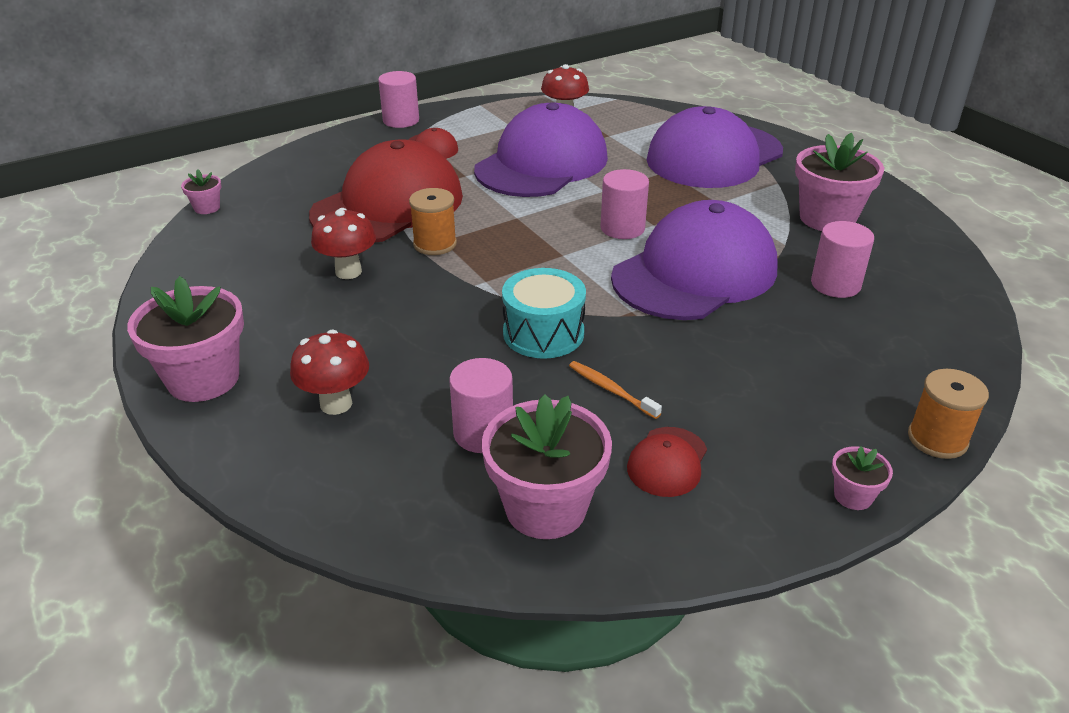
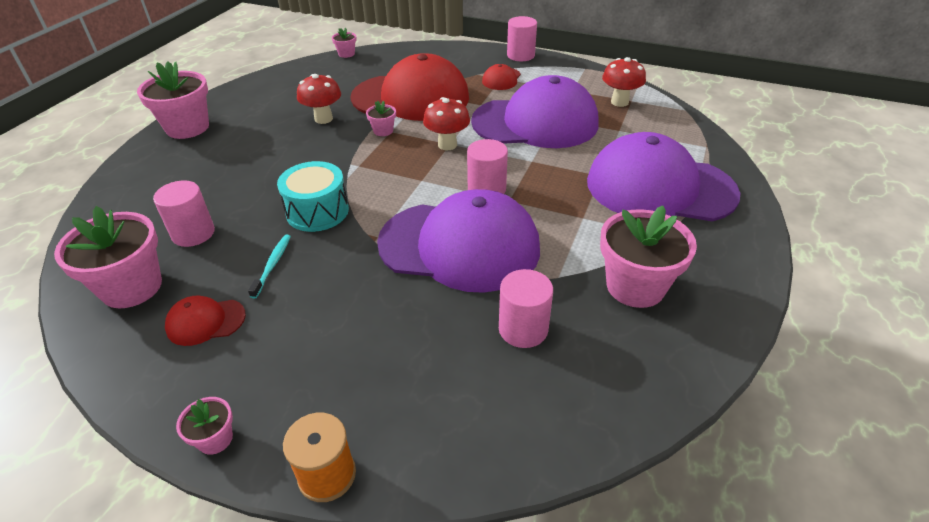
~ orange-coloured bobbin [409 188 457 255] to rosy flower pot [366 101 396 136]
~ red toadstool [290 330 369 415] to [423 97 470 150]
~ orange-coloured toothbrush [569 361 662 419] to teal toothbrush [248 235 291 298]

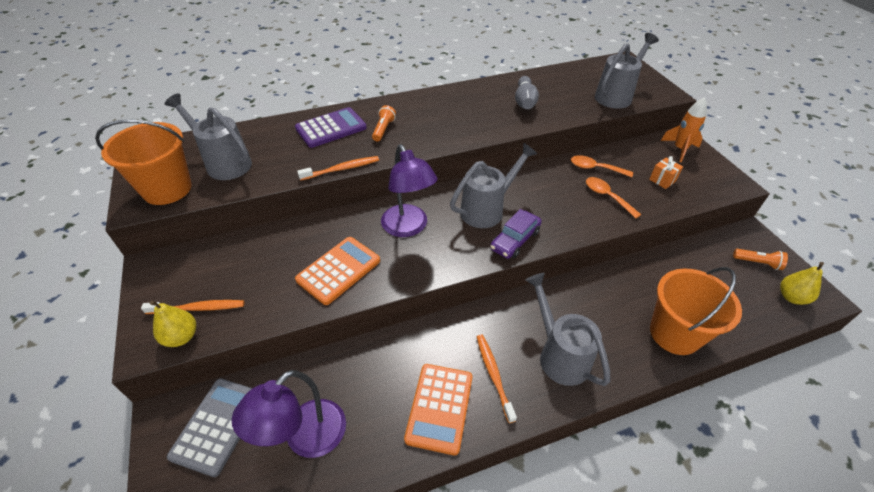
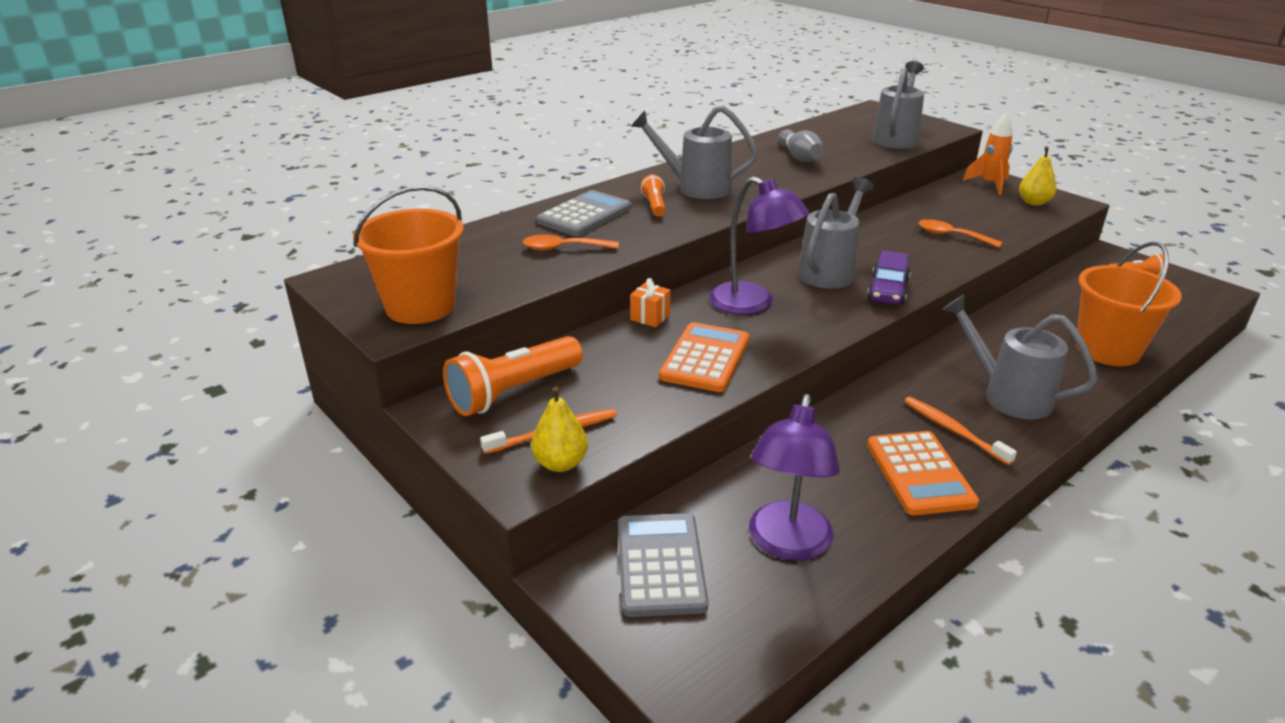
~ grey watering pot [164 94 252 180] to [630 105 758 199]
~ purple pocket calculator [295 107 367 148] to grey pocket calculator [536 190 631 236]
~ orange-coloured spoon [571 155 633 177] to [523 234 619 250]
- orange-coloured toothbrush [297 156 379 181]
~ orange-coloured gift [649 156 683 189] to [630 278 671 327]
~ golden pear [780 262 824 305] to [1019 146 1057 206]
+ orange-coloured flashlight [443 336 583 416]

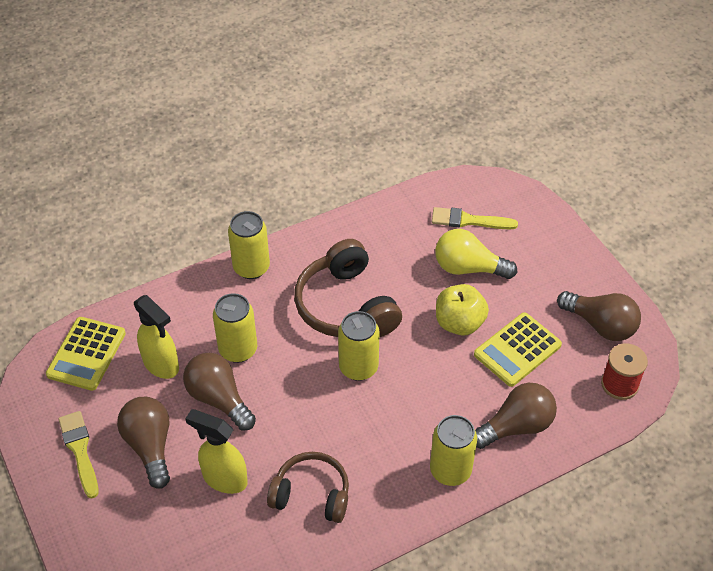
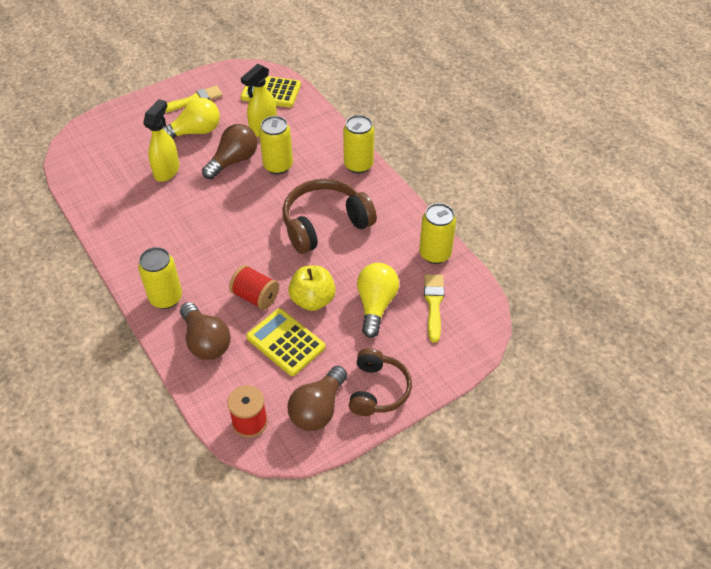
~ golden can [338 311 380 381] to [419 203 456 264]
~ russet bulb [117 397 170 489] to golden bulb [163 98 220 139]
~ russet headphones [267 452 349 523] to [349 348 412 416]
+ red bobbin [229 265 279 310]

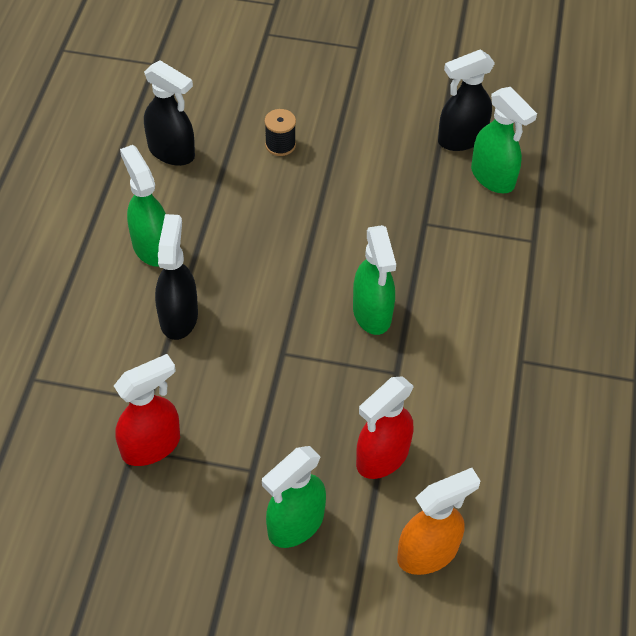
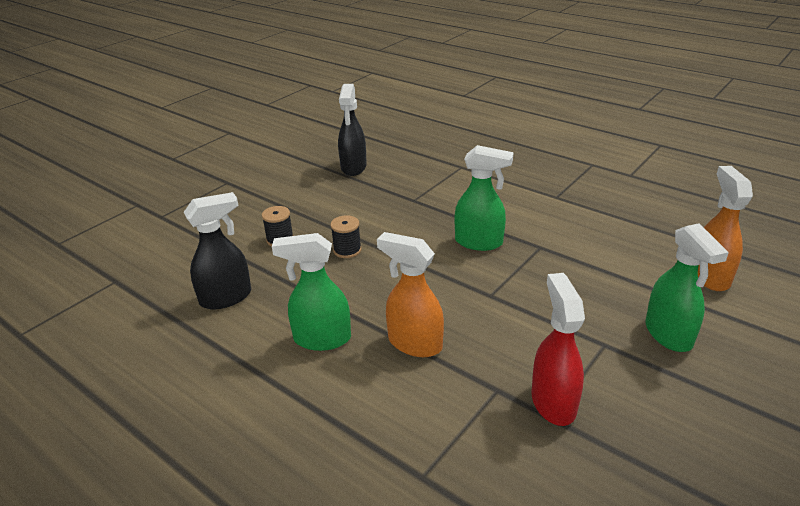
- emerald sprayer [471 87 537 193]
~ jet-black sprayer [155 214 198 340] to orange-coloured sprayer [377 232 444 357]
- red sprayer [356 376 414 479]
+ jet-black bobbin [330 215 361 258]

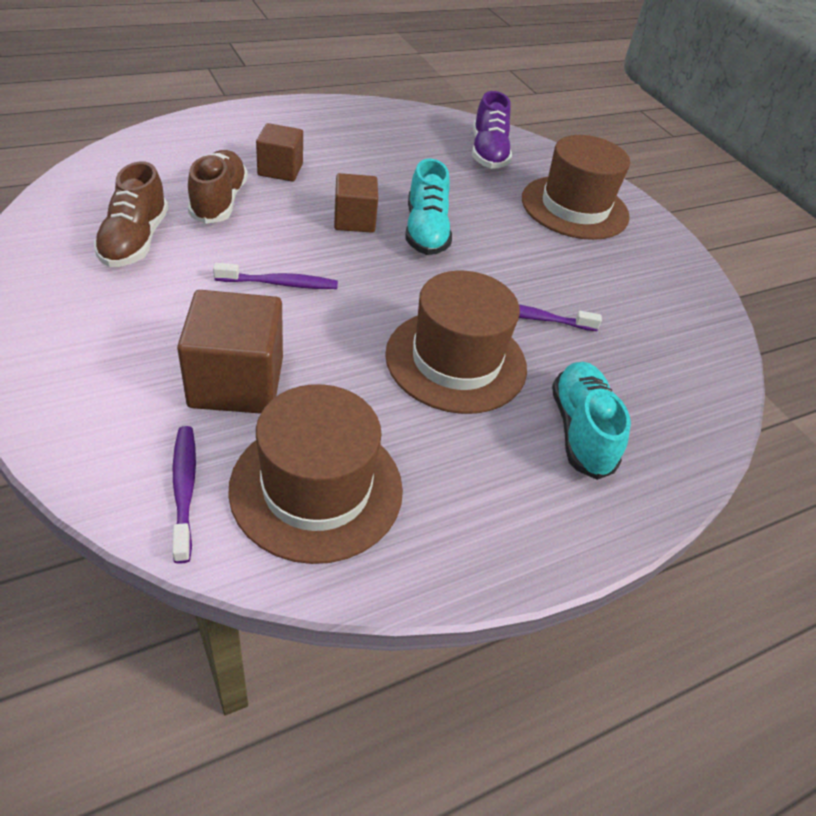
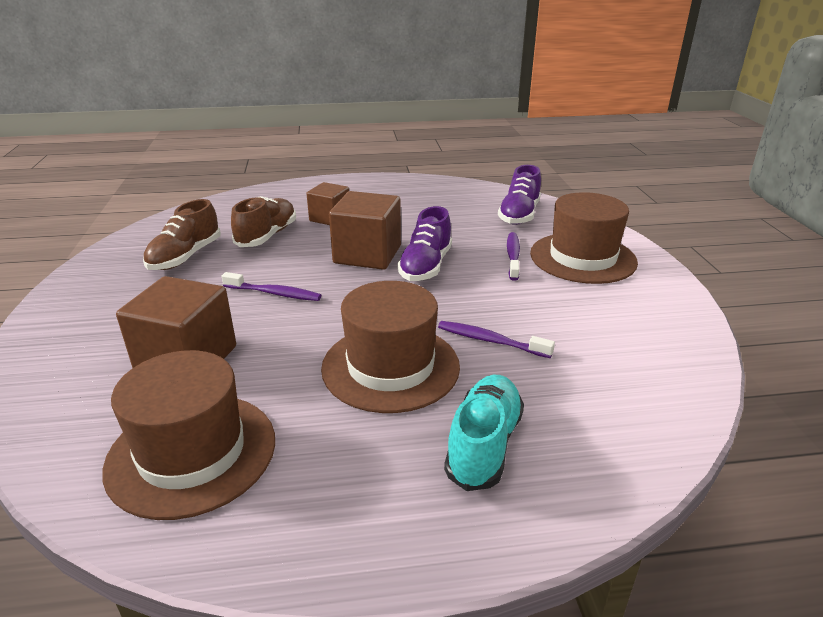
~ teal sneaker [405 159 452 255] to purple sneaker [398 206 452 281]
~ russet cube [334 173 378 233] = [329 191 401 270] x1.59
~ purple toothbrush [172 426 196 564] to [507 232 520 281]

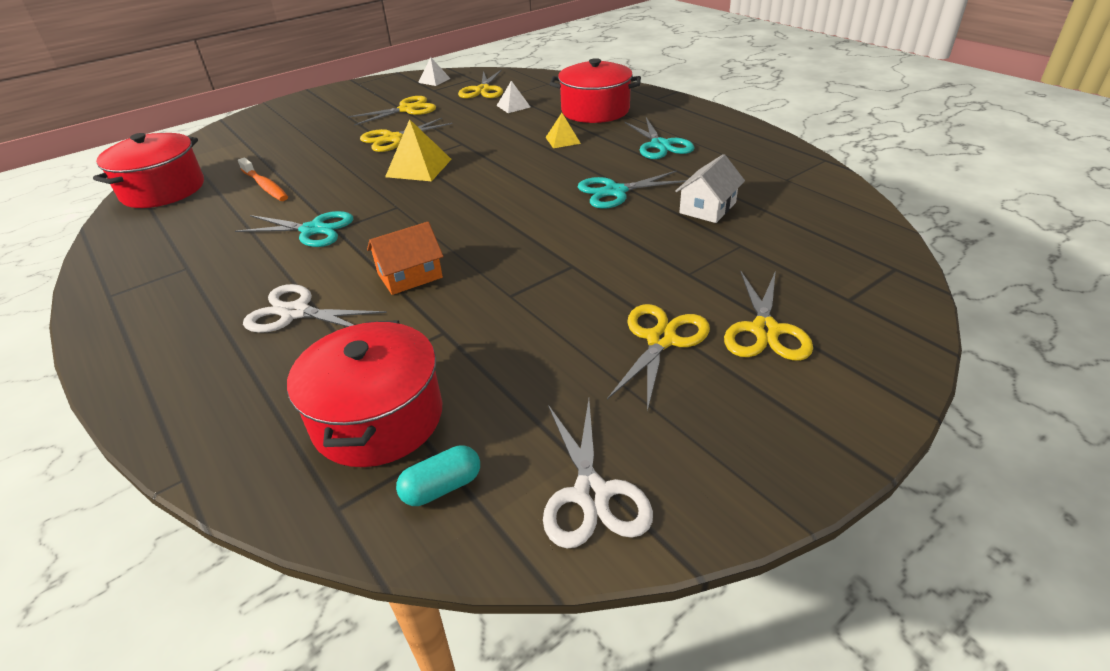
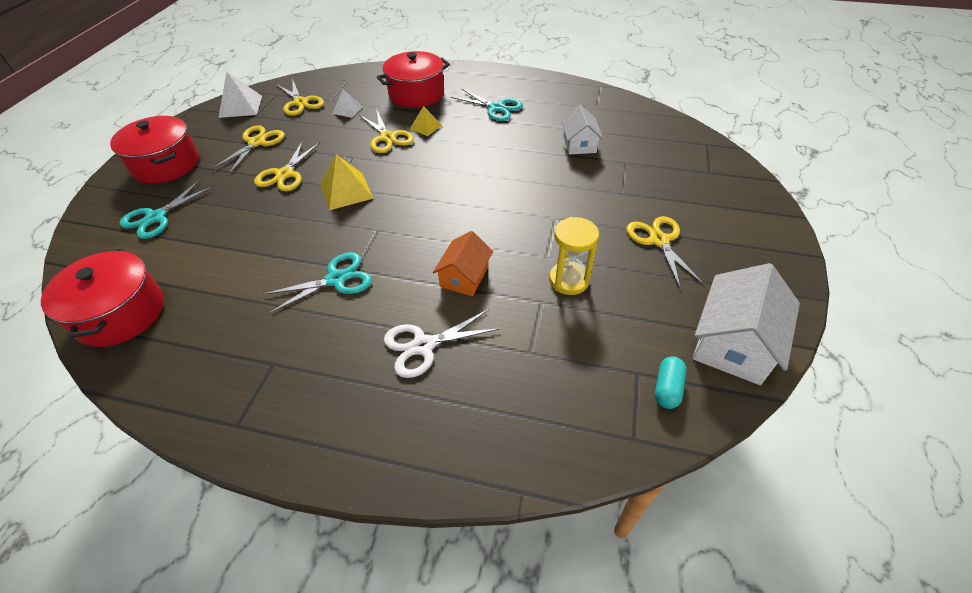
~ pure white pyramid [418 57 451 86] = [219 72 262 118] x1.66
- orange-coloured toothbrush [238 158 288 201]
~ teal shears [578 170 687 209] to [120 180 214 239]
~ golden shears [724 270 813 361] to [359 111 414 153]
~ red stockpot [287 320 442 467] to [110 116 199 183]
~ pure white shears [543 399 653 549] to pure white house [693 263 800 385]
+ golden sandglass [549 217 599 295]

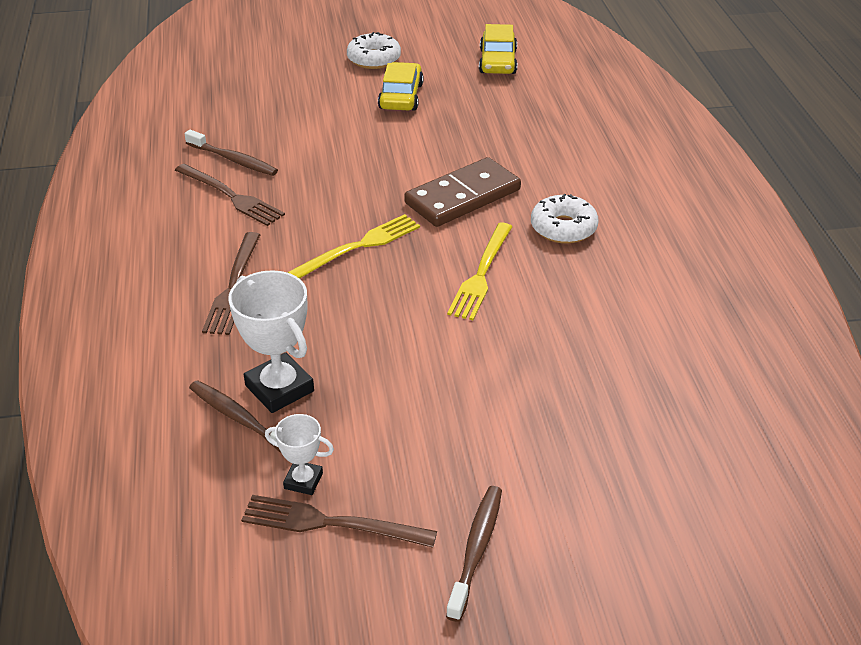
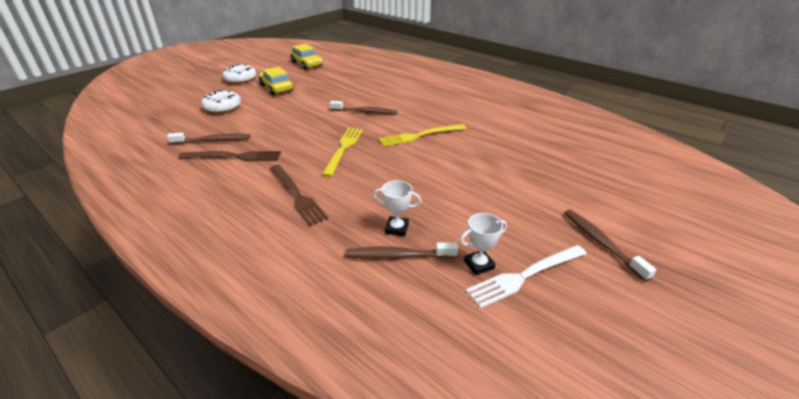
~ russet domino piece [404 157 521 227] to russet toothbrush [329 101 397 115]
~ pure white donut [531 194 598 244] to [201 90 241 113]
~ golden fork [447 223 513 320] = [379 124 466 147] 90 degrees clockwise
~ pure white prize cup [228 270 314 413] = [373 180 421 236] x0.55
~ russet fork [241 495 437 548] to pure white fork [466 245 587 308]

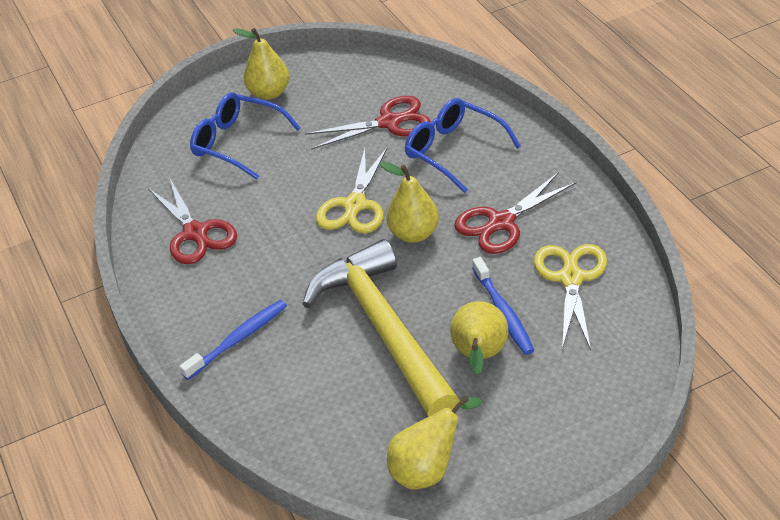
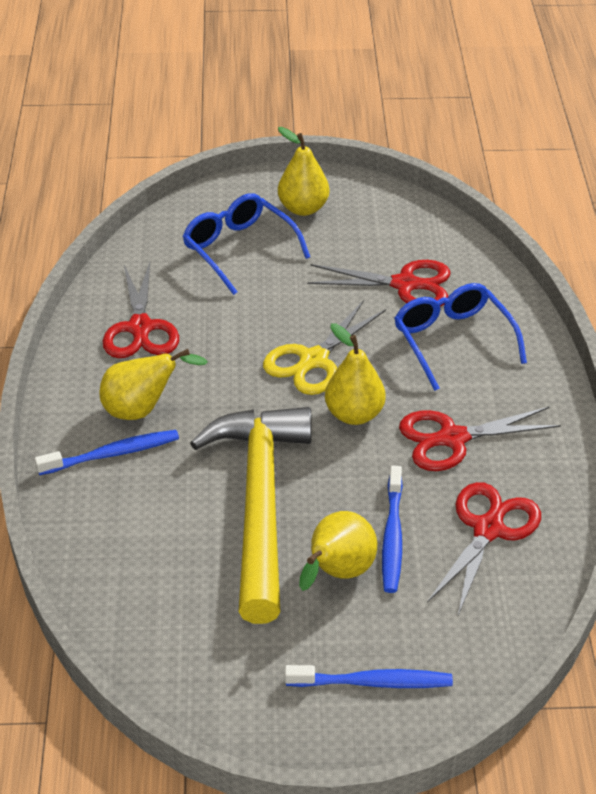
~ golden shears [534 244 607 350] to red shears [427 482 541 615]
~ golden pear [387 396 482 489] to [99 349 208 420]
+ blue toothbrush [285 665 453 688]

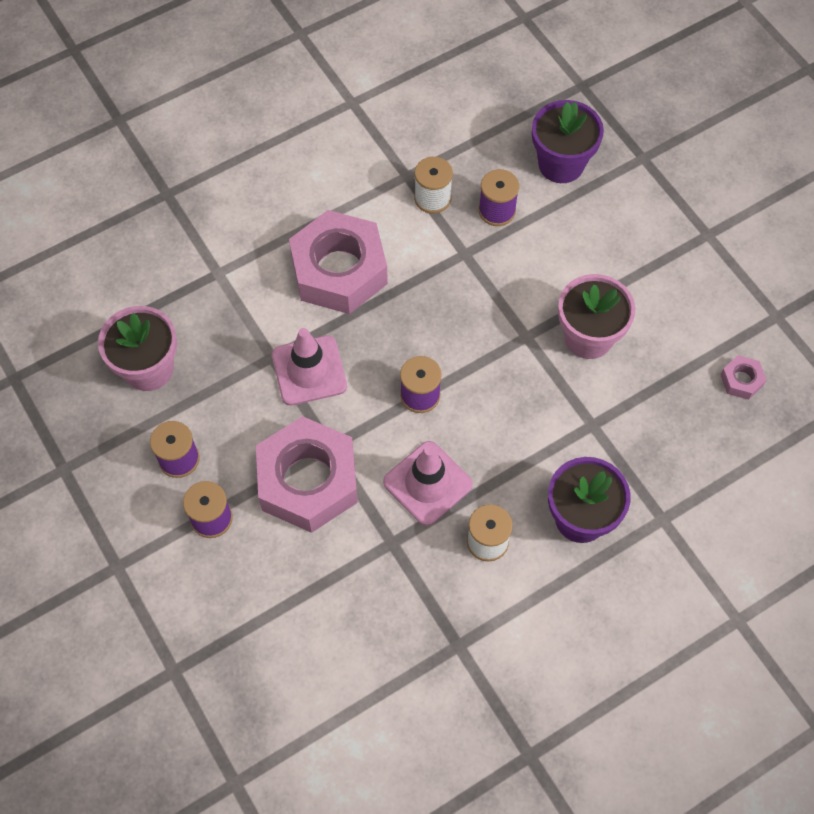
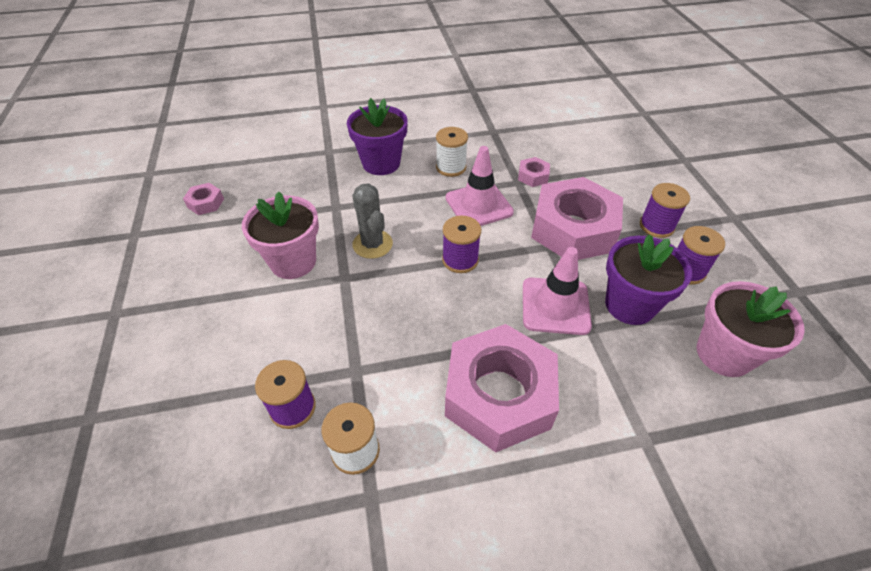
~ purple flower pot [532 100 604 183] to [605 234 692 325]
+ rosy hex nut [518 157 550 187]
+ grey saguaro cactus [352 184 393 259]

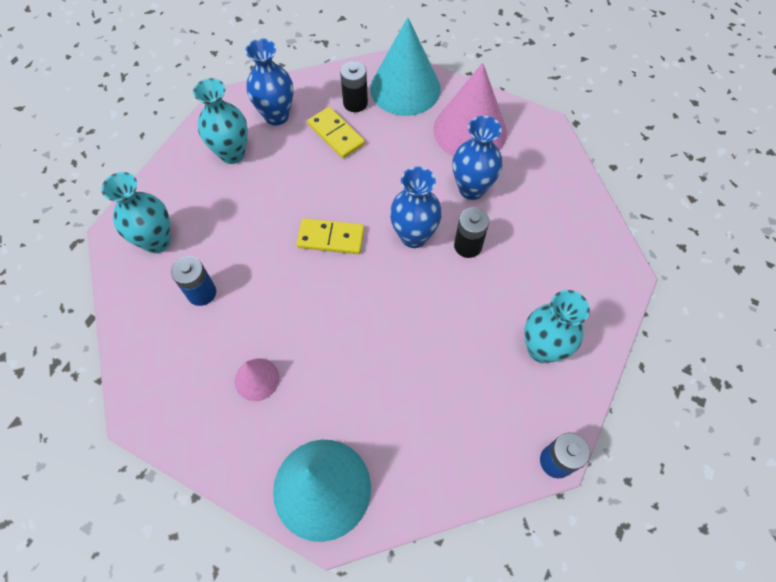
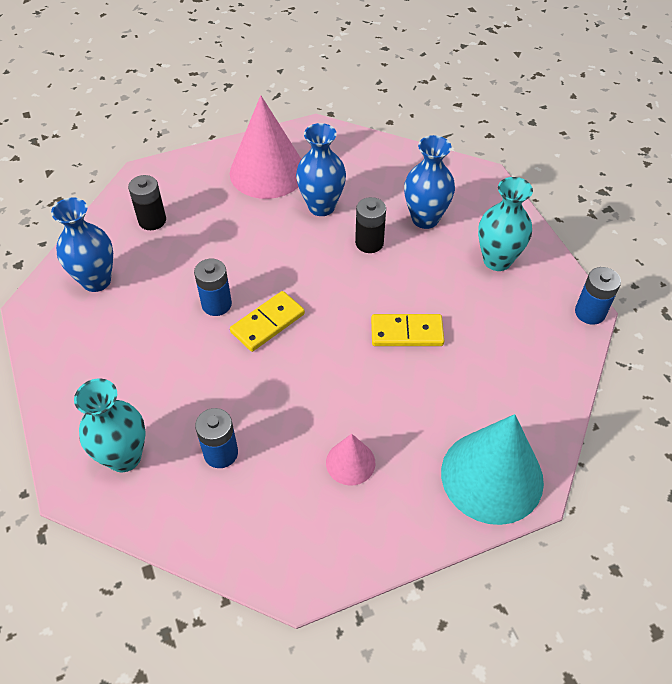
- teal cone [370 17 441 116]
- teal vase [193 78 248 164]
~ golden domino piece [308 107 365 158] to [371 314 444 346]
~ blue vase [390 167 442 248] to [404 135 455 229]
+ blue power cell [194 259 232 316]

